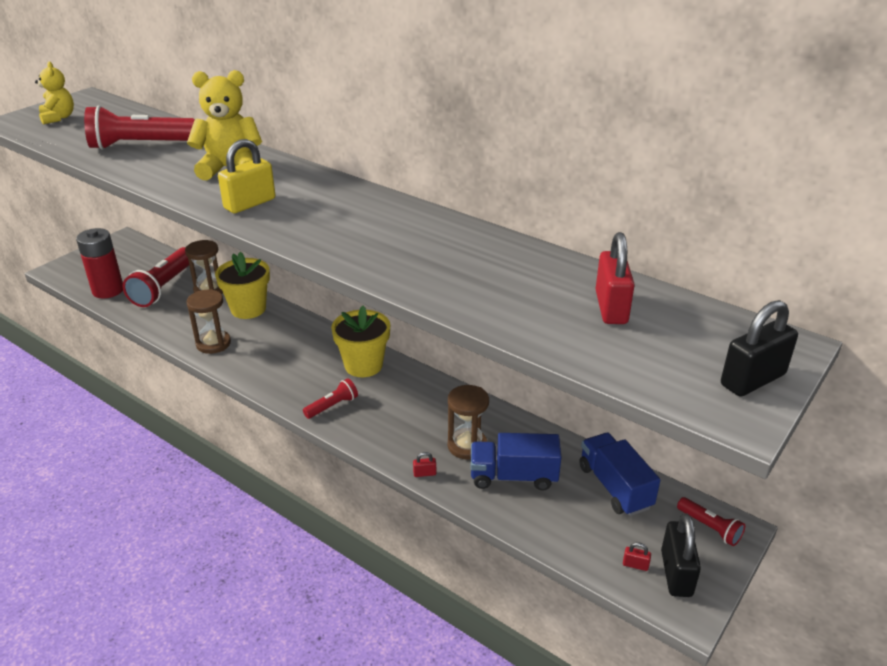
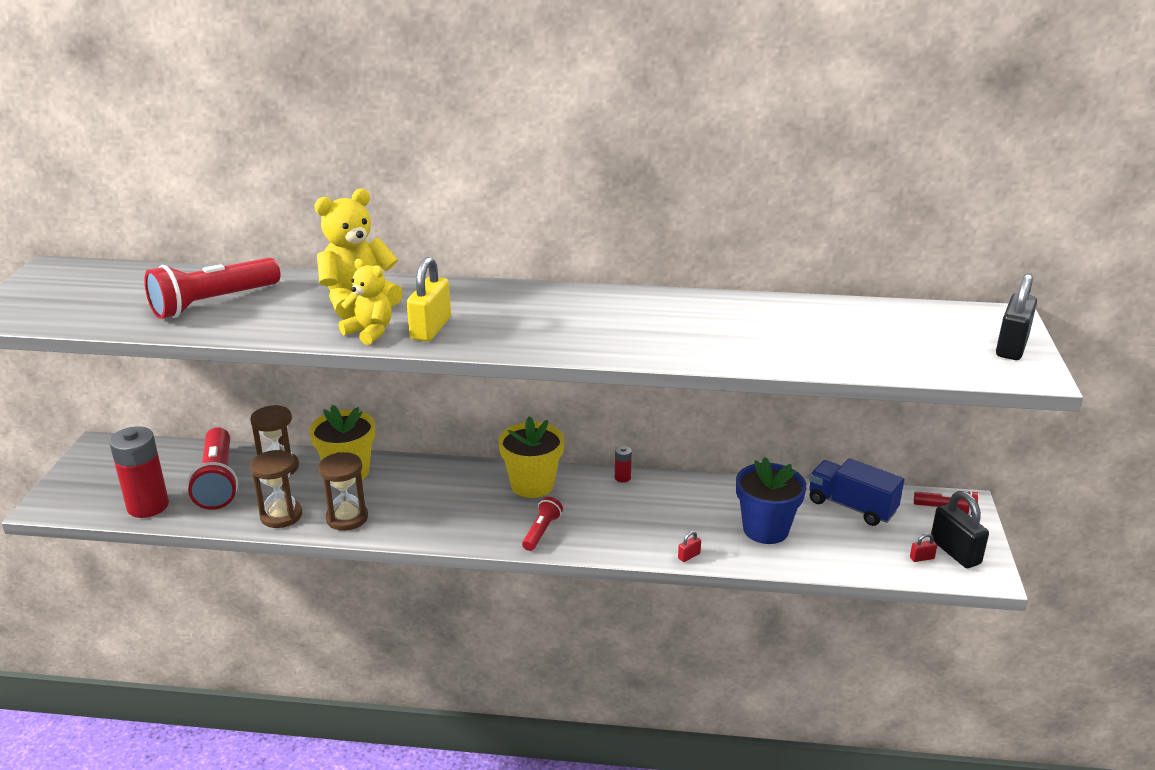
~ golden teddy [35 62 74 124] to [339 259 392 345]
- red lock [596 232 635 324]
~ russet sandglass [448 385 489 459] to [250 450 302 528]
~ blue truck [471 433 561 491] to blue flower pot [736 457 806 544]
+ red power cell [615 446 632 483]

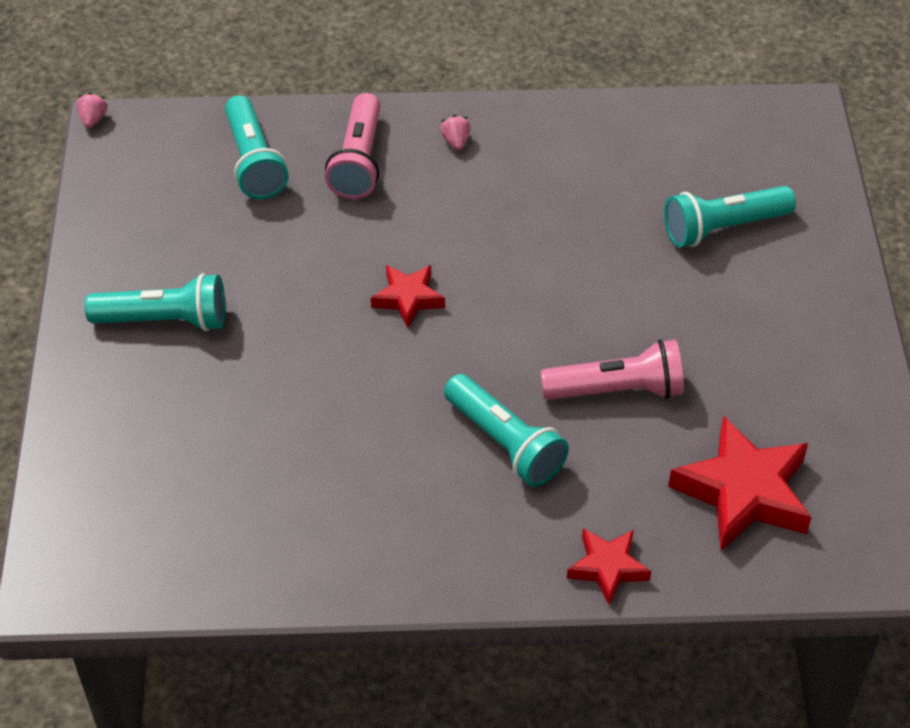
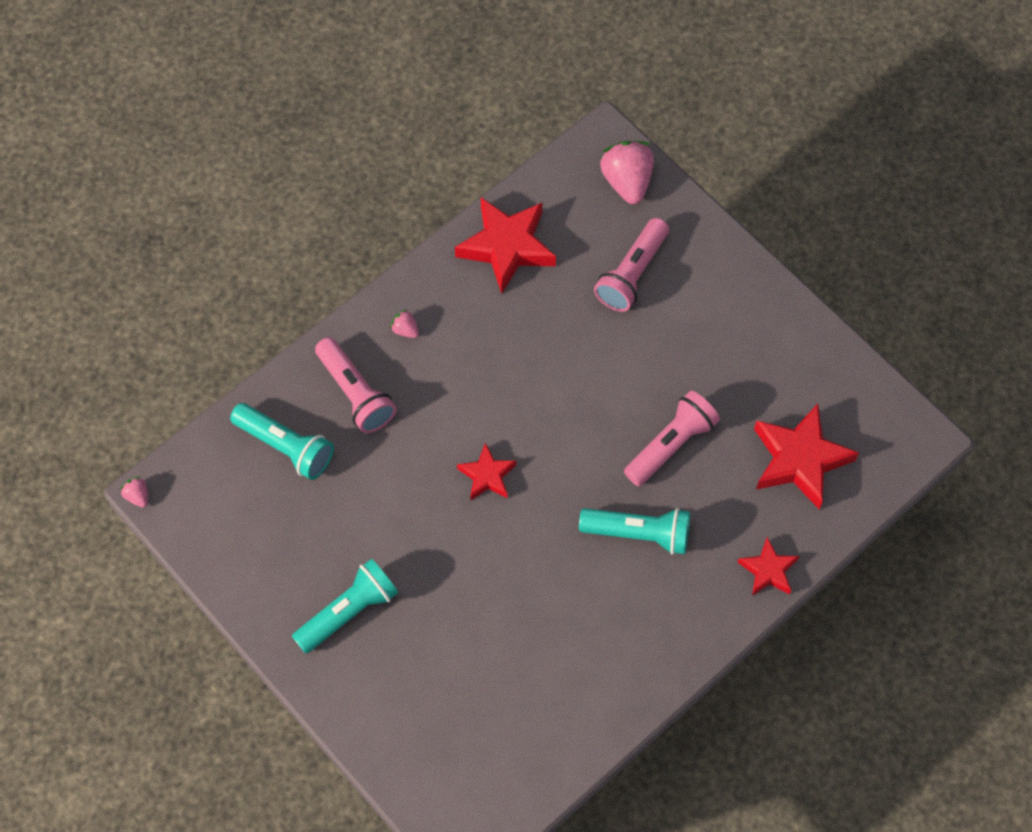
~ teal flashlight [664 186 796 247] to rosy flashlight [594 218 669 312]
+ rosy strawberry [600 141 654 204]
+ red five-pointed star [455 197 556 294]

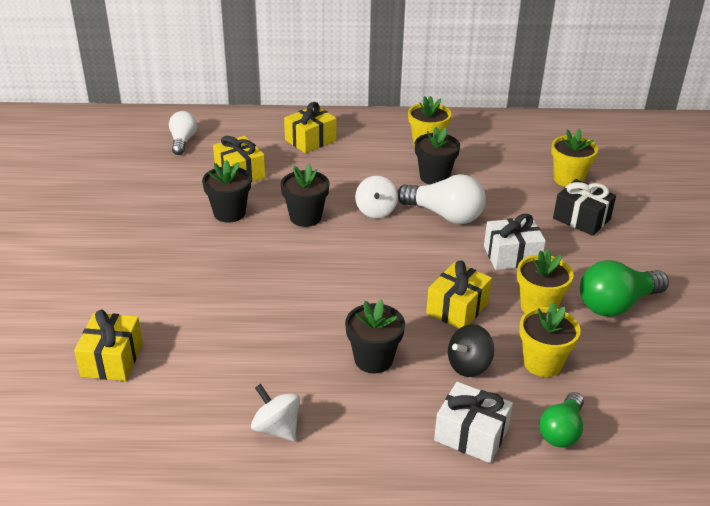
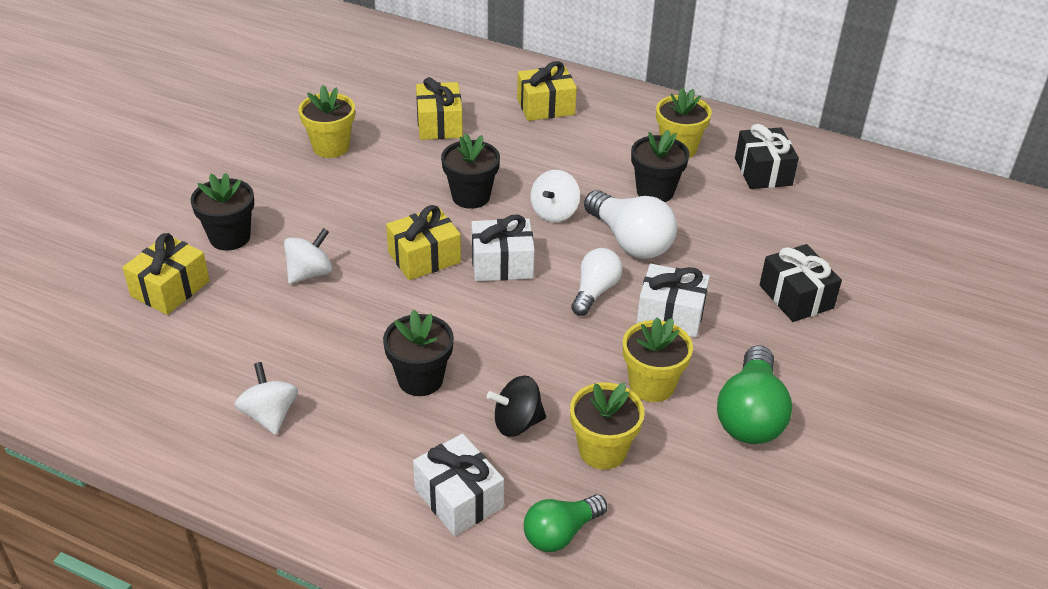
~ pure white bulb [169 111 197 155] to [571 248 622 316]
~ golden flower pot [551 128 598 187] to [299 85 355 158]
~ jet-black flower pot [202 160 251 223] to [191 173 254 251]
~ emerald bulb [580 260 669 317] = [717 345 792 444] 75 degrees counterclockwise
~ golden gift [426 261 492 329] to [386 205 461 280]
+ jet-black gift [735 124 799 189]
+ pure white gift [471 215 535 281]
+ pure white whirligig [284 228 332 284]

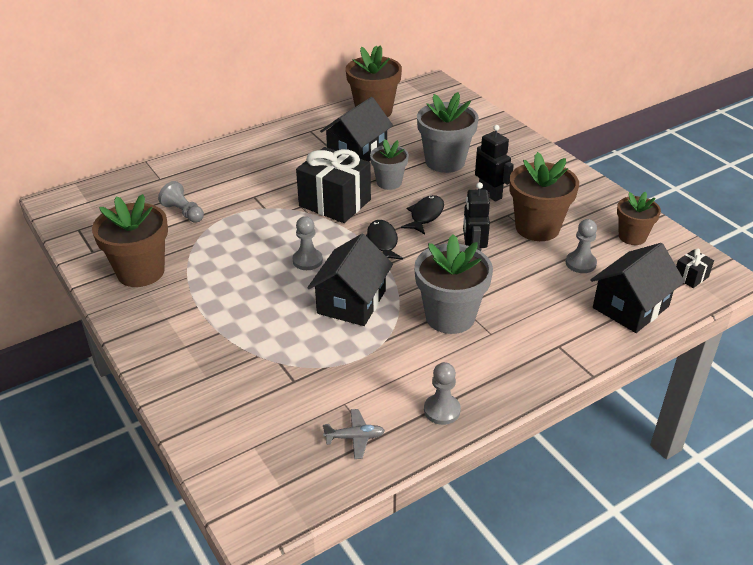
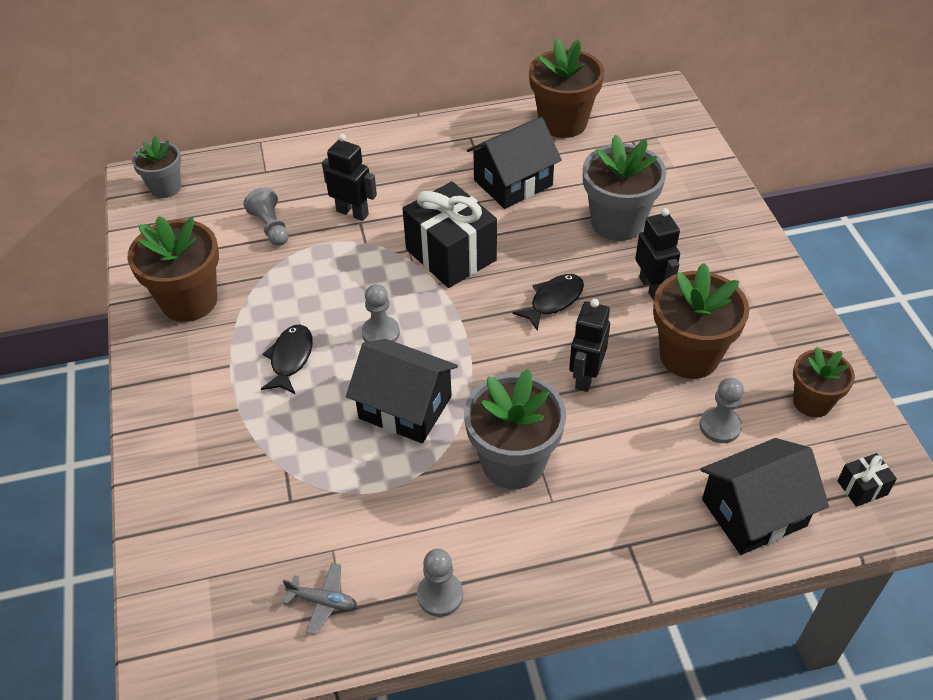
~ grey flower pot [370 139 409 190] to [132 136 181 198]
~ jet-black toy fish [366 220 403 260] to [261 325 313 394]
~ jet-black house [307 234 393 326] = [346 339 458 443] 75 degrees clockwise
+ jet-black robot [322 134 377 221]

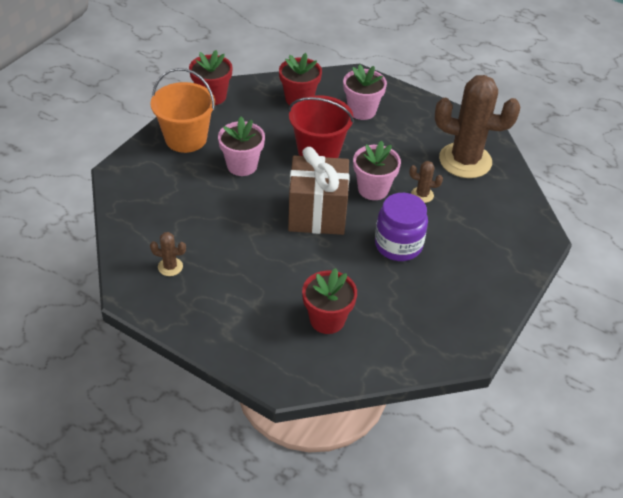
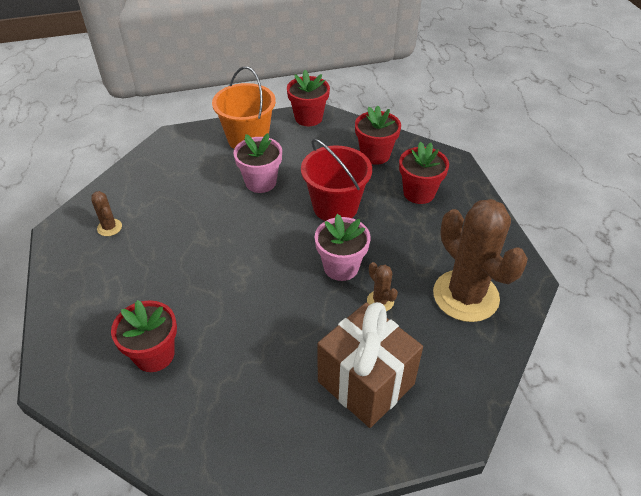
~ rosy flower pot [343 64 387 120] to red flower pot [399 142 449 204]
~ russet gift [288 147 350 235] to [317 302 423 428]
- purple preserve jar [375 193 428 261]

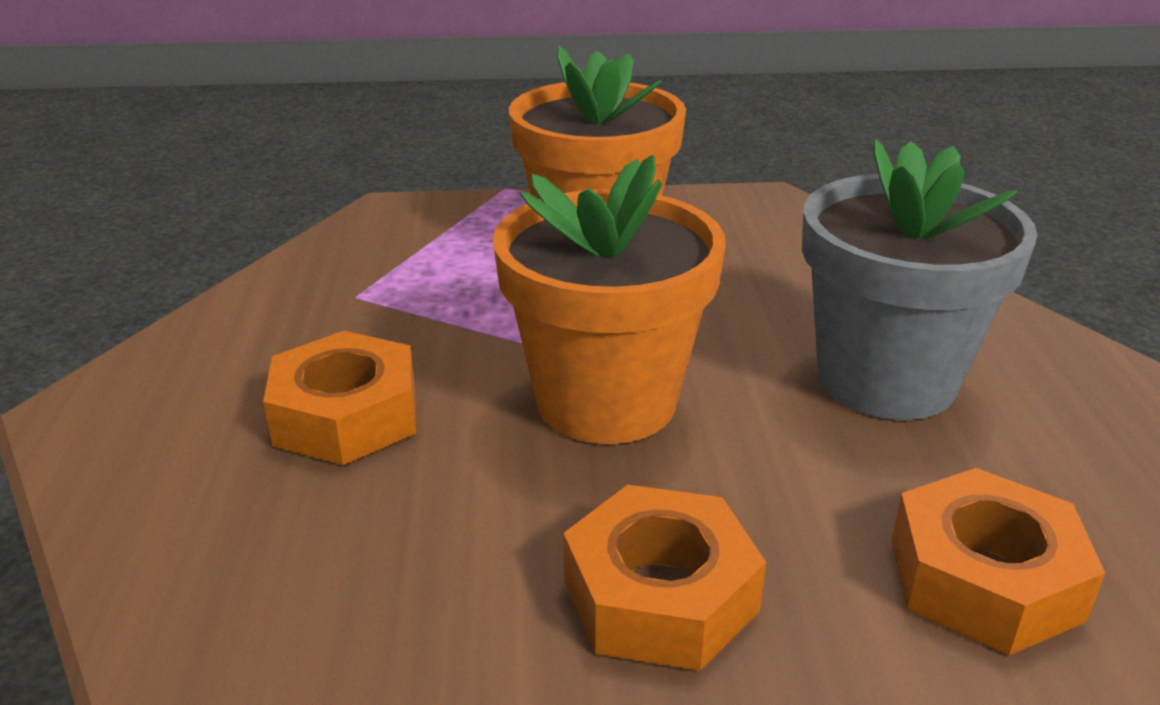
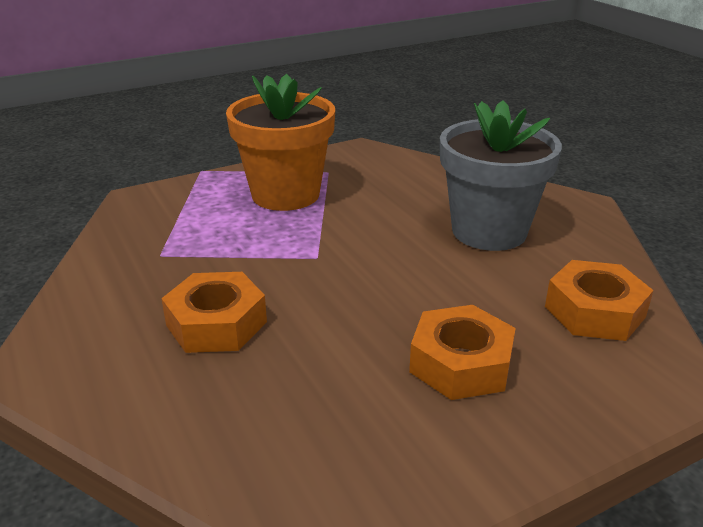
- orange-coloured flower pot [493 155 726 444]

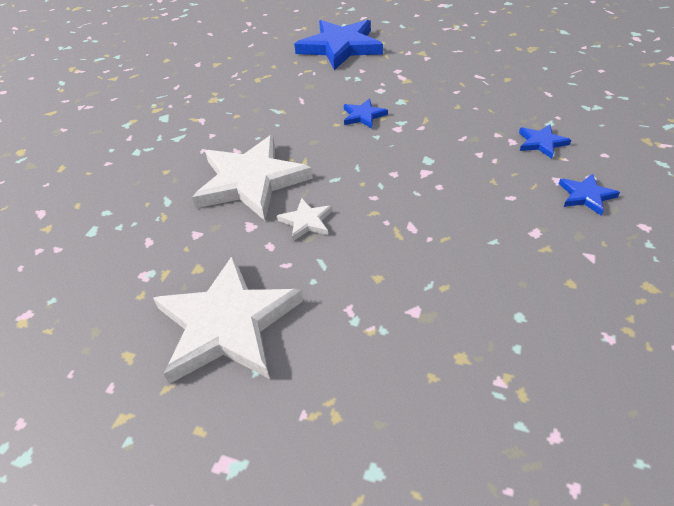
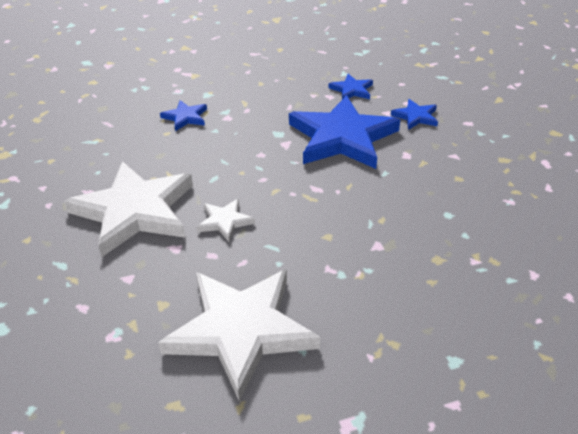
~ blue five-pointed star [294 20 383 70] to [289 95 400 169]

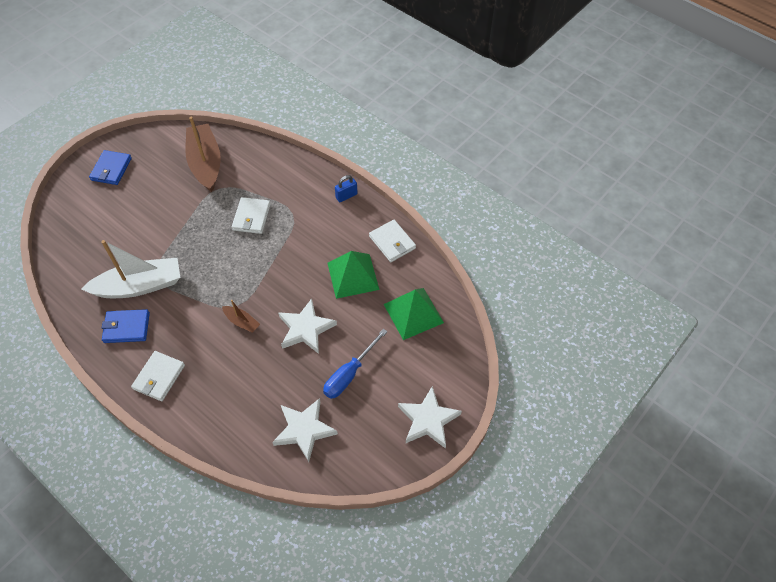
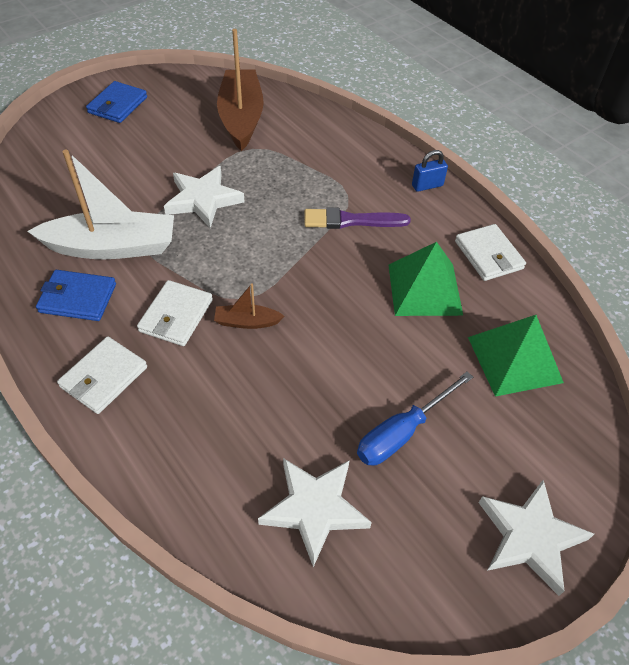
~ pure white billfold [232 197 271 234] to [137 280 213 346]
~ pure white five-pointed star [278 299 337 354] to [164 166 245 228]
~ russet sailboat [222 300 260 333] = [214 283 284 329] 135 degrees clockwise
+ purple paintbrush [304 207 411 229]

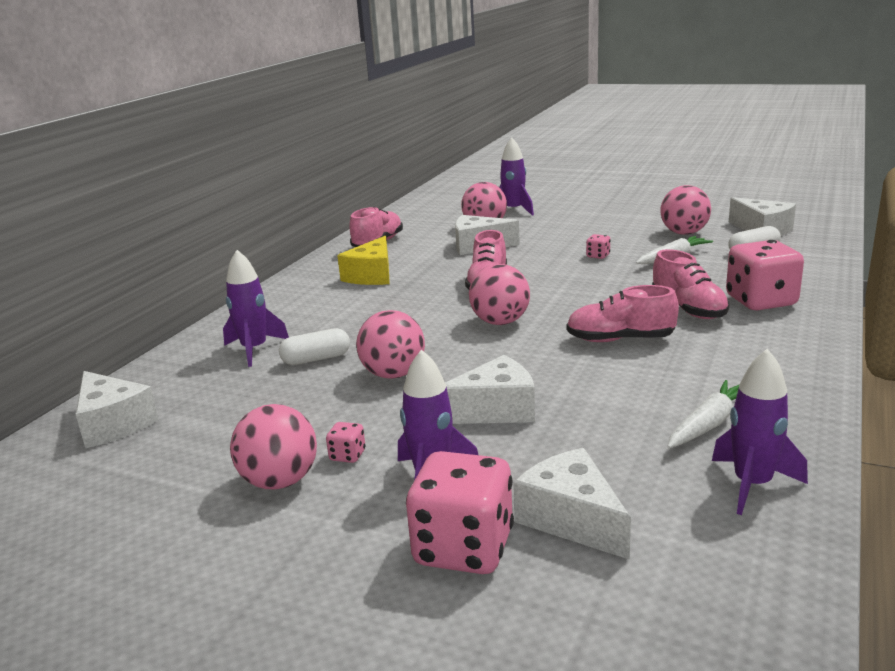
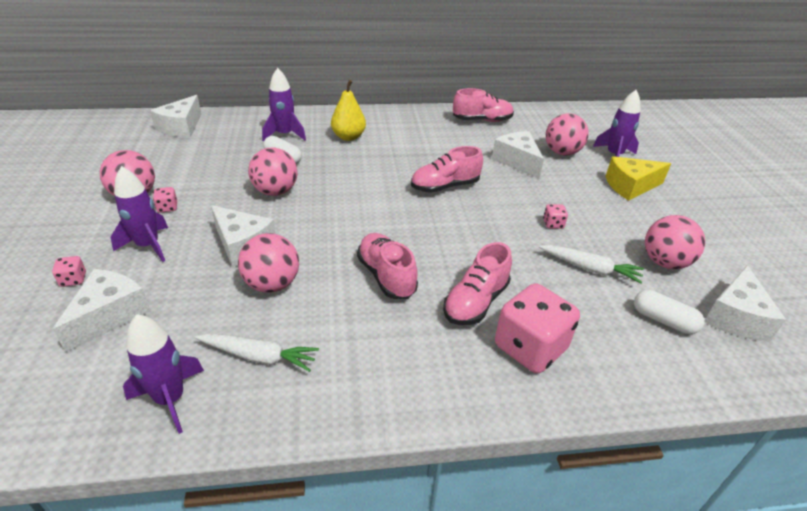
~ golden cheese wedge [337 236 390 285] to [605 156 671 201]
~ rosy sphere [469 264 530 325] to [238 233 299 293]
~ rosy die [406 451 514 574] = [52 256 86 287] x0.42
+ golden pear [331 80 366 141]

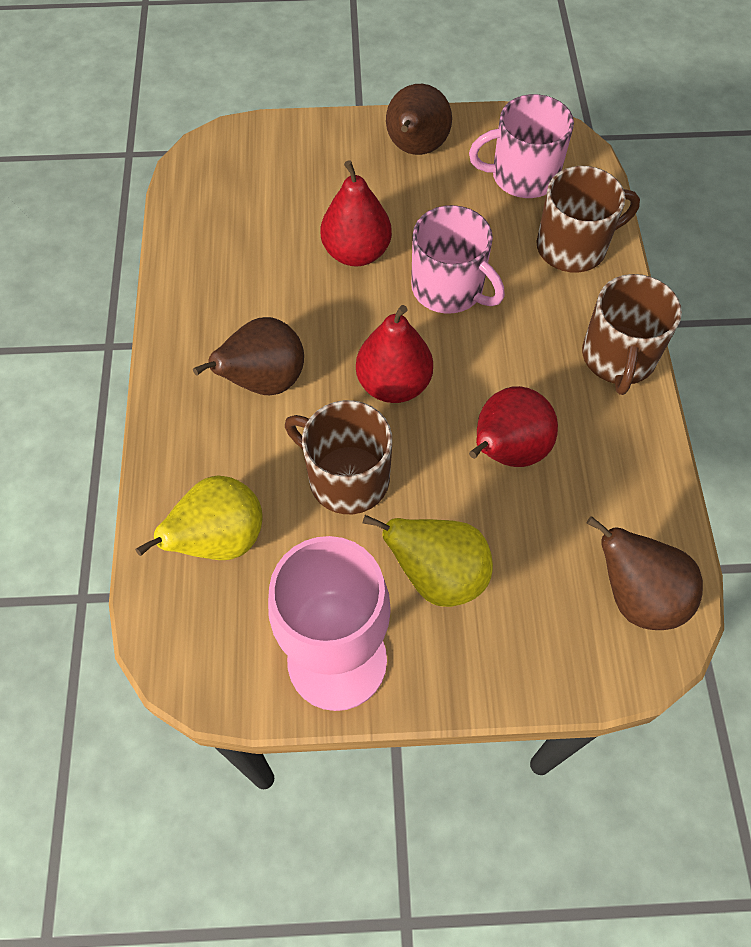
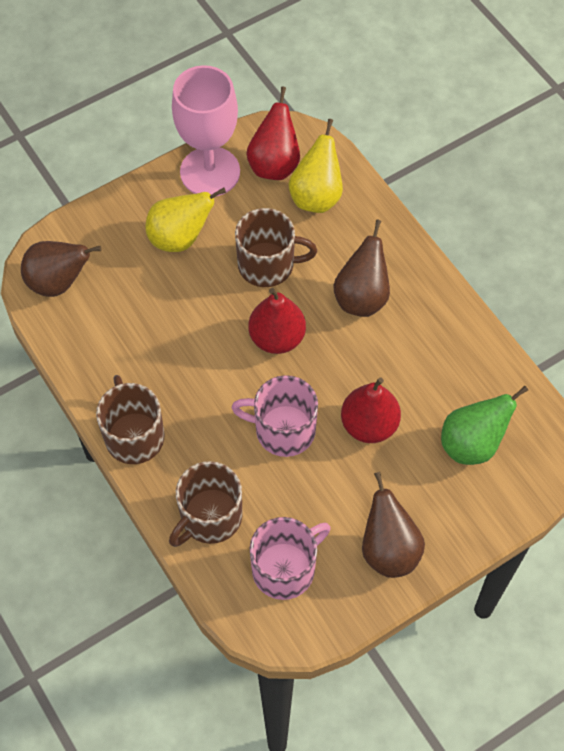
~ red pear [469 386 558 467] to [246 87 300 180]
+ emerald pear [441 386 528 465]

